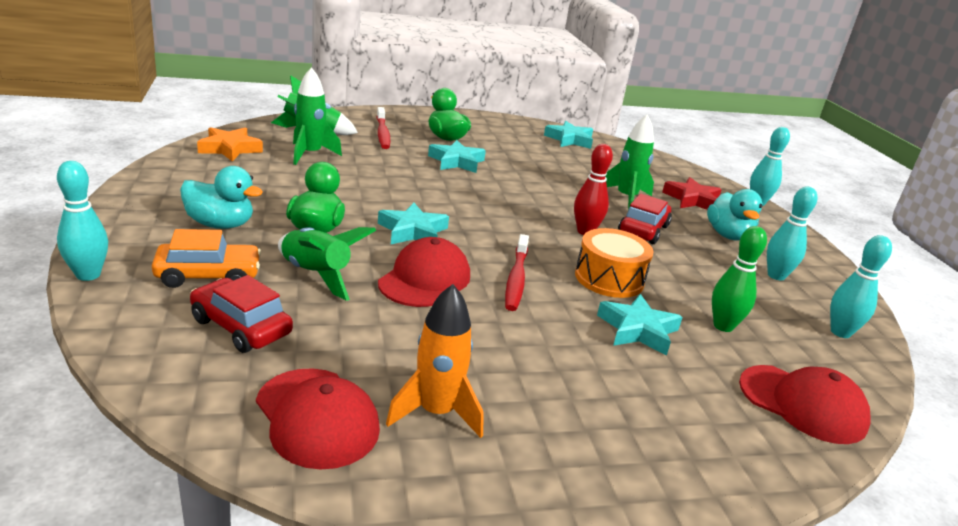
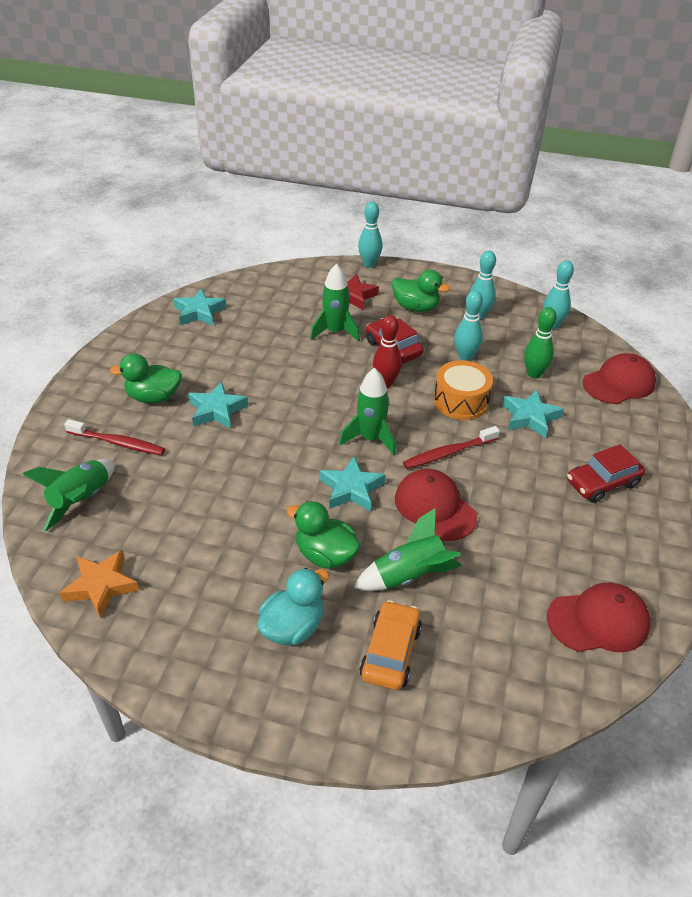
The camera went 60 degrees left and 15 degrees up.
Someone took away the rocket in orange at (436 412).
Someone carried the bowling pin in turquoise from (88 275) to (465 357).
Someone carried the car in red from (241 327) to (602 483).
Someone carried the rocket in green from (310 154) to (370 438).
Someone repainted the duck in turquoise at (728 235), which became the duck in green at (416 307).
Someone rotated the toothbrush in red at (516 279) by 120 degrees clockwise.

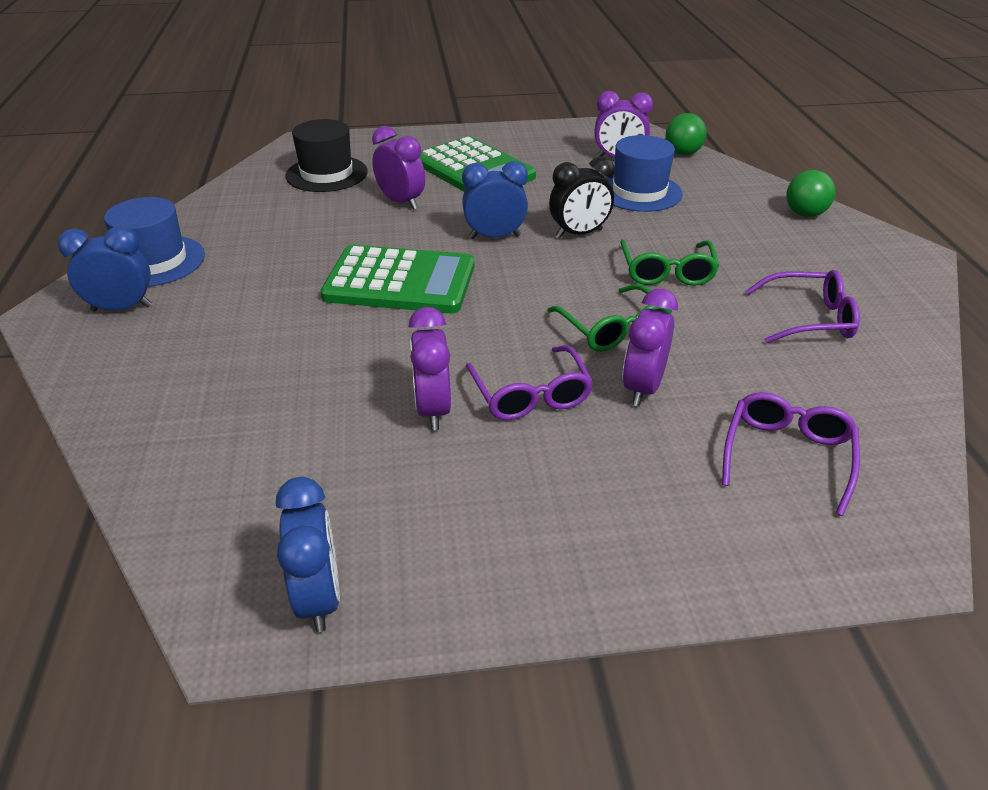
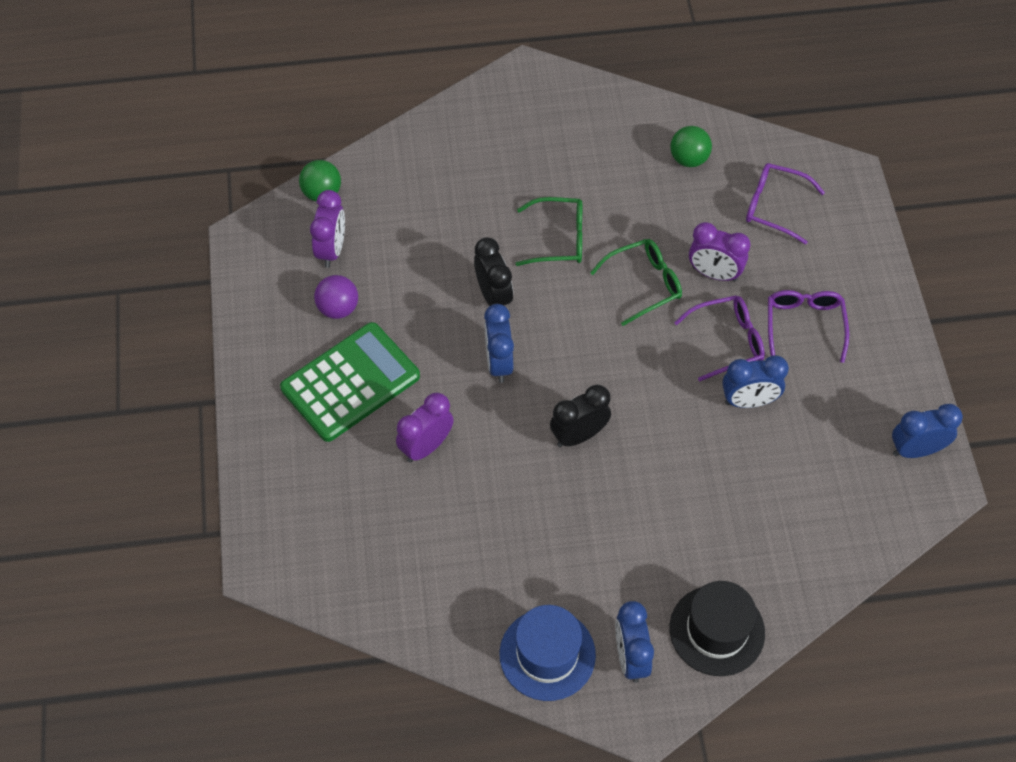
The camera went 90 degrees left and 20 degrees up.
Someone took away the hat in blue at (639 192).
Someone put down the ball in purple at (338 308).
Someone carried the hat in black from (326 174) to (717 630).
Someone carried the glasses in purple from (809 319) to (804 325).
Someone carried the ball in green from (805 214) to (688 159).
Someone swapped the calculator in green at (400 281) for the clock in black at (579 435).
Someone repainted the clock in purple at (433 410), which became the clock in blue at (749 401).

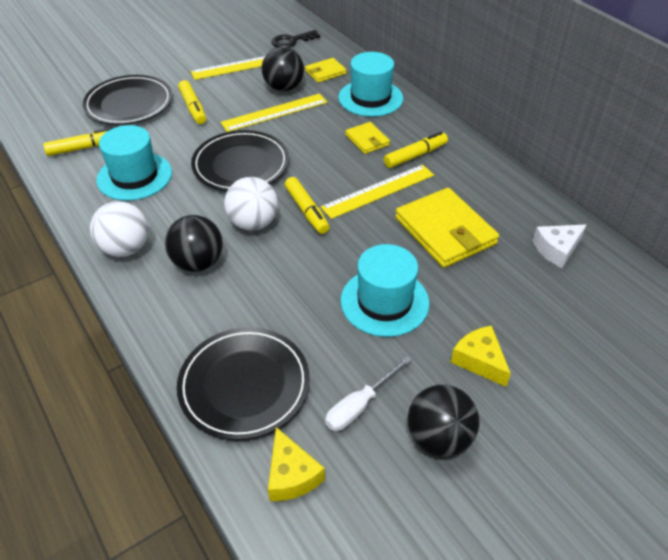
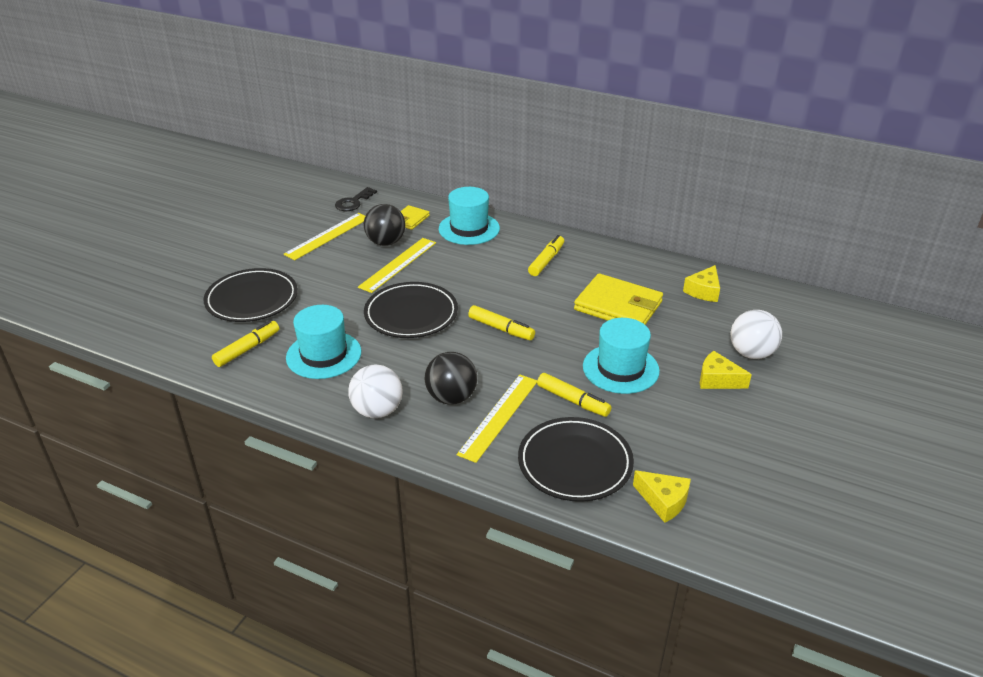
The camera went 30 degrees left and 10 degrees down.
Someone took away the screwdriver in white at (360 405).
Someone took away the wallet in yellow at (367 140).
Someone took away the ball in black at (438 437).
Someone carried the marker in yellow from (193 108) to (573 401).
Someone carried the ball in white from (253 223) to (751 353).
Someone carried the ruler in yellow from (378 191) to (499 416).
Someone repainted the cheese in white at (556 249), which became the cheese in yellow at (703 291).

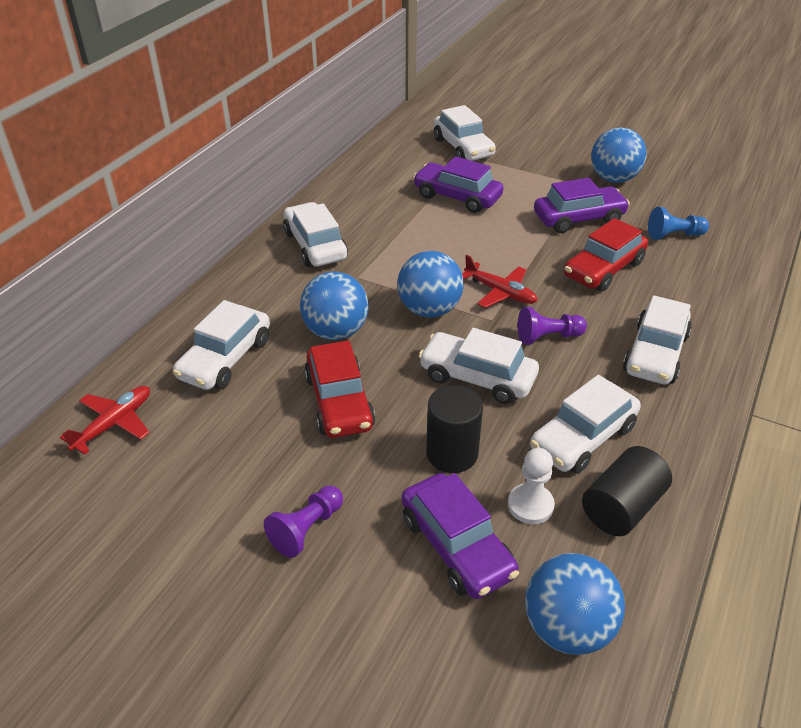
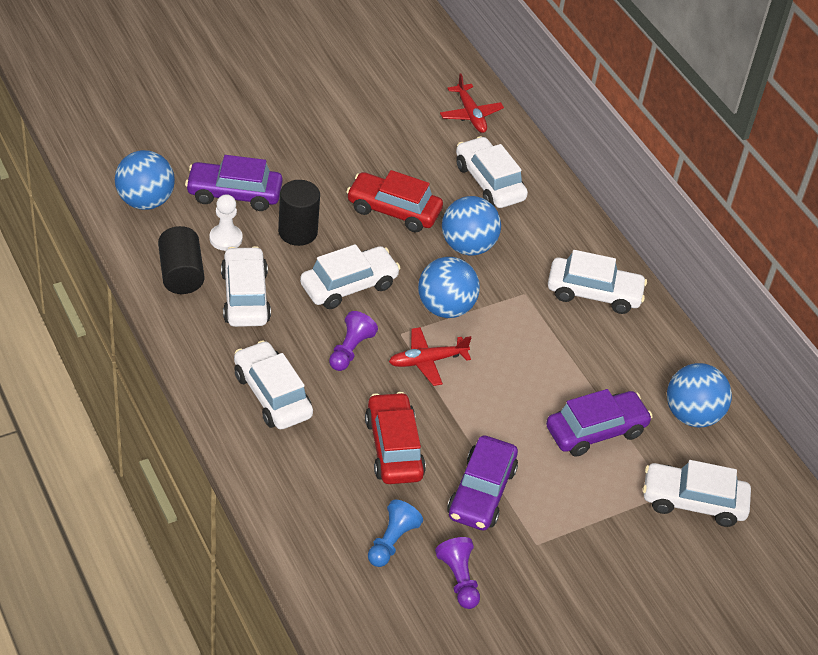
The camera went 120 degrees right and 5 degrees up.
Someone carried the pawn in purple from (306 529) to (459 579).
Someone carried the ball in blue from (613 178) to (692 415).

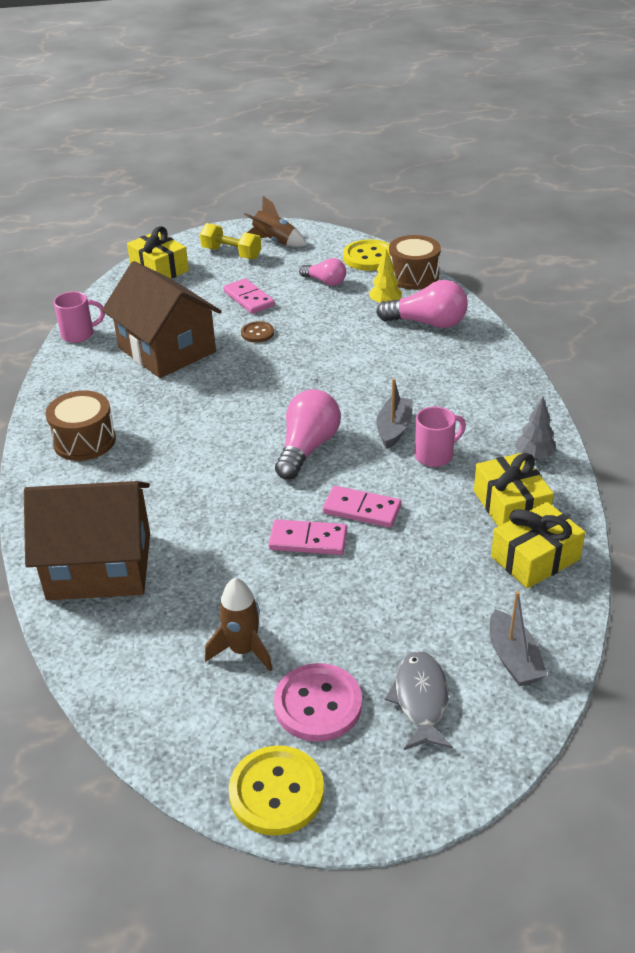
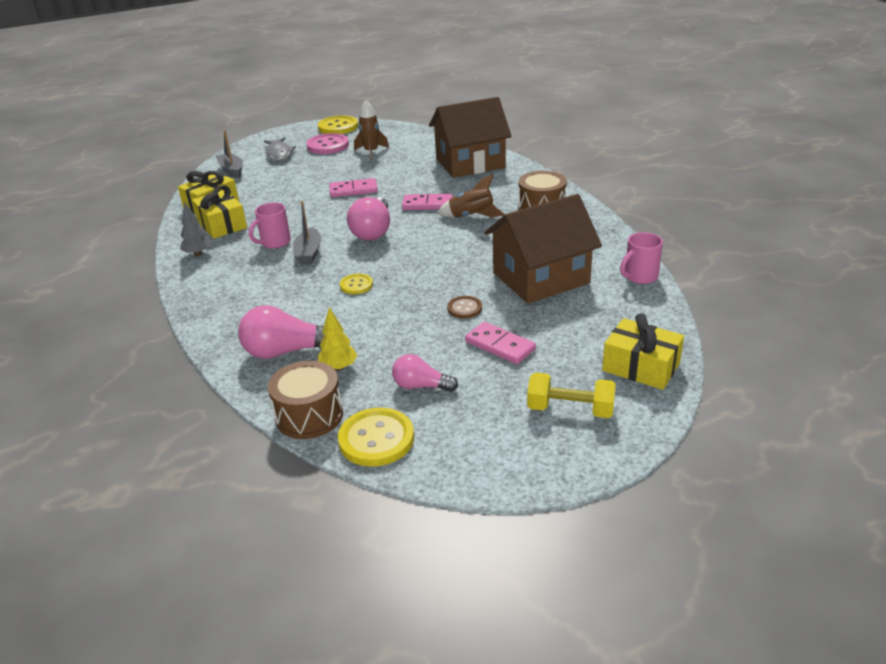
The camera went 165 degrees right and 5 degrees down.
Someone put down the button in yellow at (356 285).
Someone carried the rocket in brown from (274 242) to (471 216).
Someone carried the domino in pink from (362 509) to (427 204).
Someone rotated the house in brown at (167 350) by 60 degrees counterclockwise.

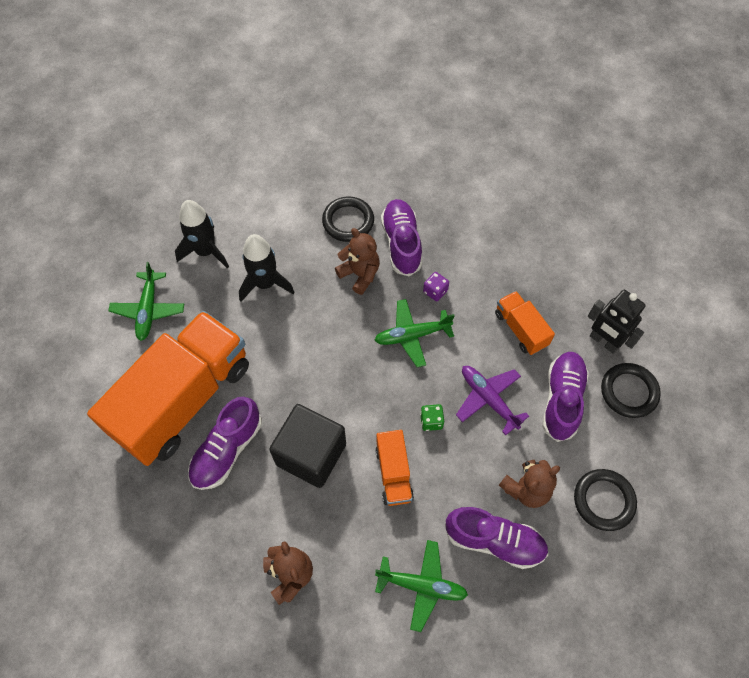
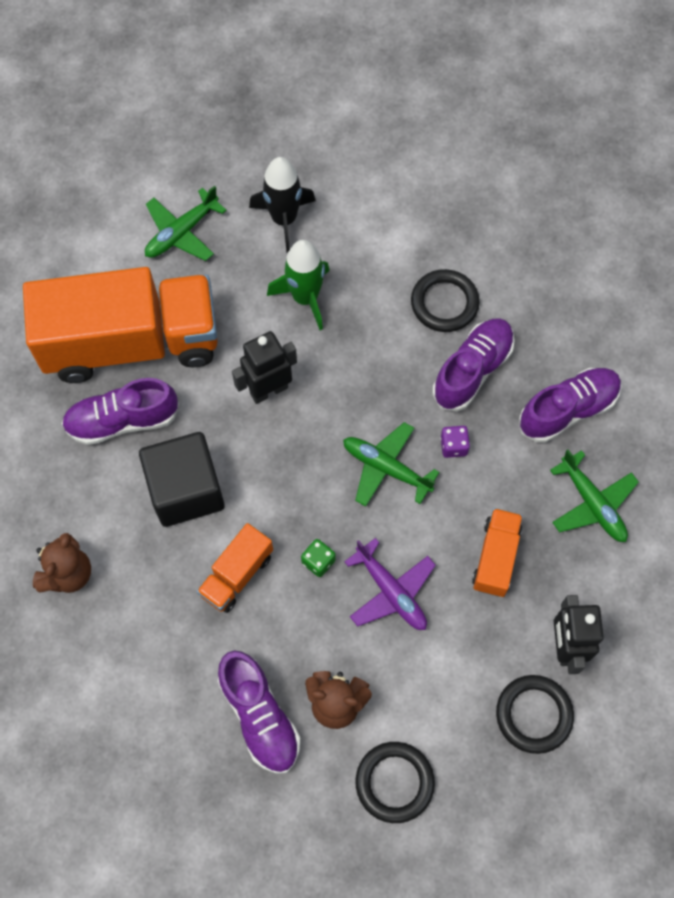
The camera went 45 degrees right and 5 degrees up.
Someone took away the teddy bear in brown at (360 274).
Someone put down the robot in black at (268 390).
Someone carried the plane in green from (422 585) to (592 504).
Someone carried the shoe in purple from (562 400) to (568 410).
Someone repainted the rocket in black at (265 283), which became the rocket in green at (305 297).
Someone rotated the plane in purple at (488 399) by 135 degrees clockwise.

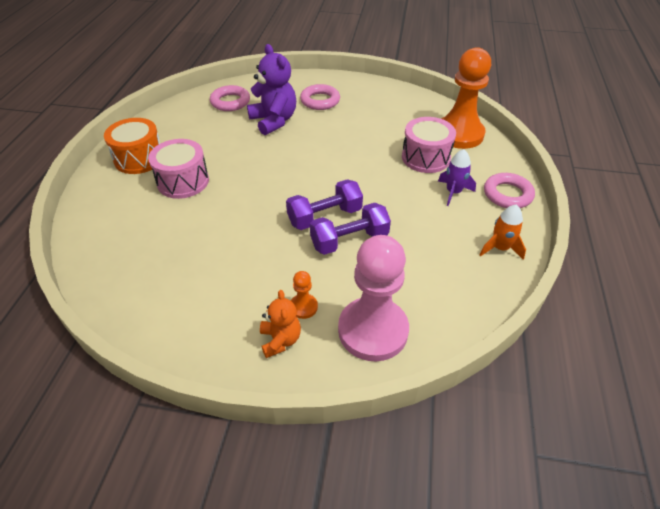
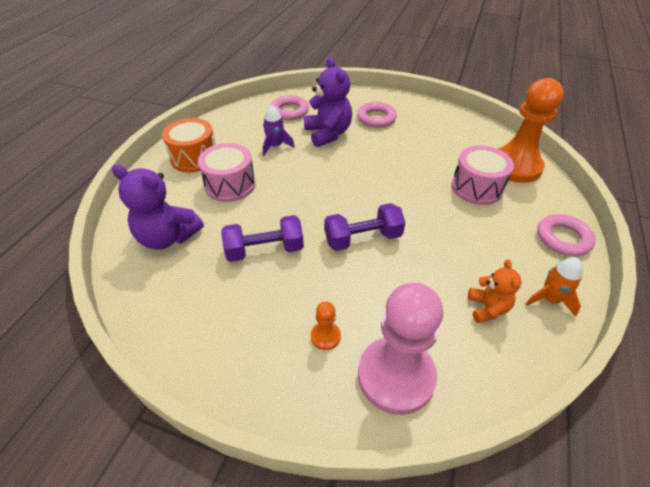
The camera went 10 degrees right and 0 degrees up.
Someone put down the teddy bear in purple at (167 237).
Someone carried the teddy bear in orange from (280 340) to (487 308).
Someone carried the dumbbell in purple from (349 240) to (264 250).
Someone carried the rocket in purple from (453 192) to (275 146).

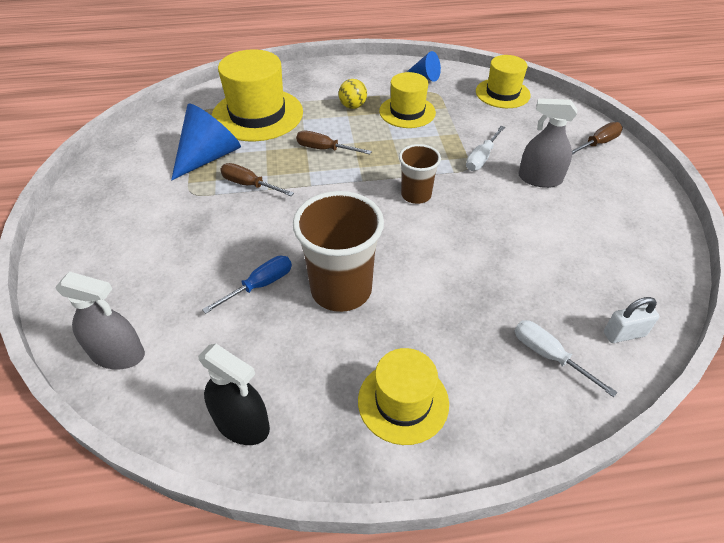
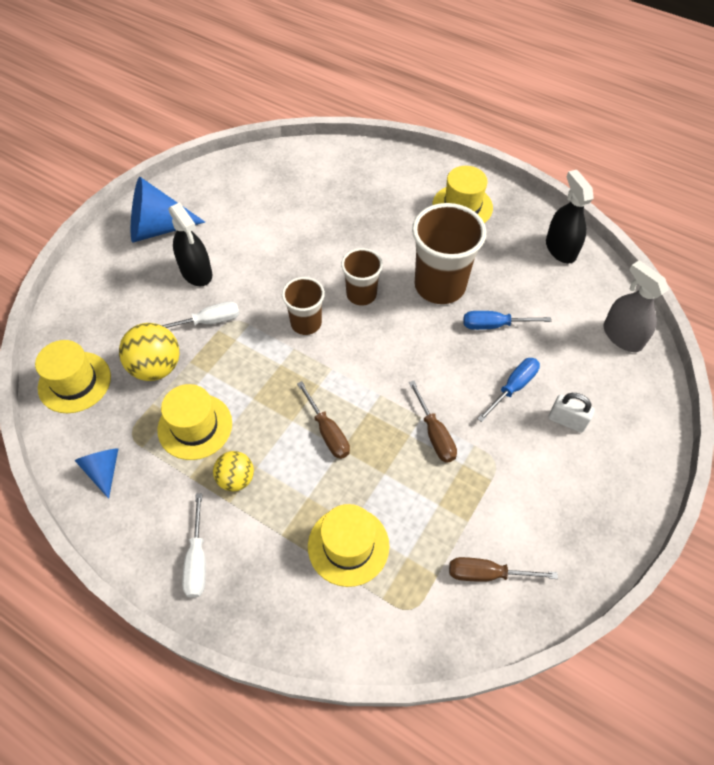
The camera went 140 degrees left and 10 degrees up.
Someone put down the ball in yellow at (156 367).
Someone put down the cup in brown at (361 294).
Someone put down the screwdriver in blue at (513 387).
Someone carried the cone in blue from (209 157) to (158 228).
Someone carried the screwdriver in white from (548 355) to (197 560).
Someone carried the screwdriver in brown from (597 143) to (487 574).
Someone carried the padlock in white from (624 334) to (566 421).
Someone repainted the spray bottle in grey at (539 179), which became the spray bottle in black at (196 272).
Someone scaled the hat in yellow at (257 114) by 0.62.

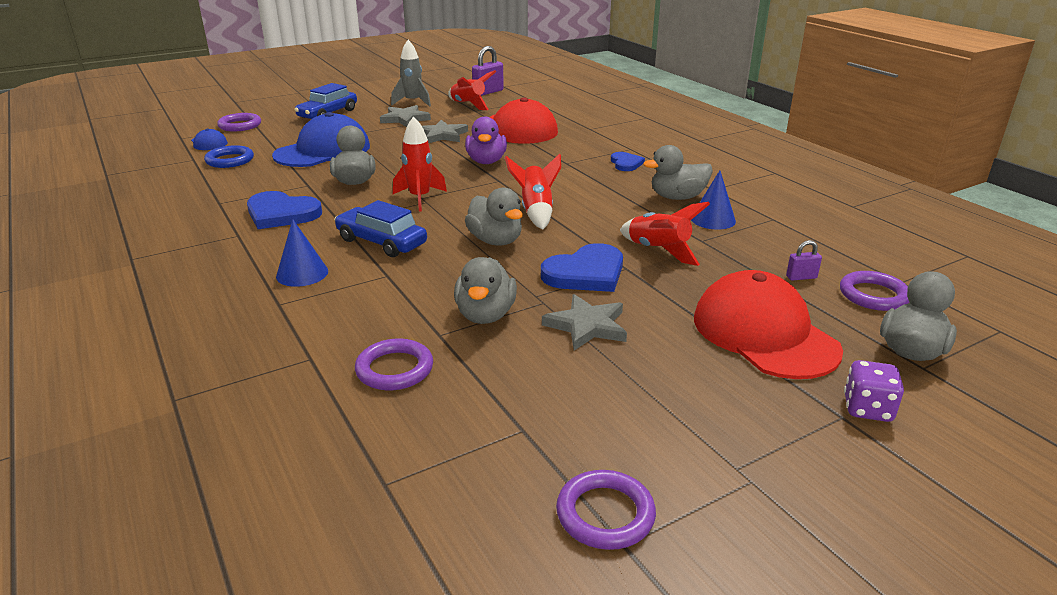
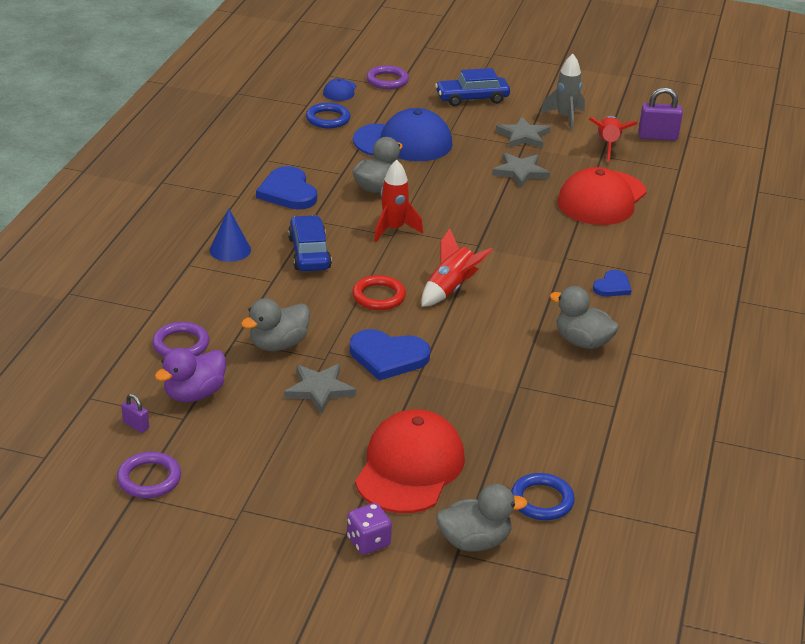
The camera went 45 degrees right and 5 degrees up.
Someone took away the rocket in red at (658 251).
Someone took away the cone in blue at (713 219).
Someone carried the duck in purple from (486 161) to (194 394).
Someone carried the padlock in purple from (801 277) to (136 425).
Someone swapped the duck in grey at (495 241) for the ring in red at (378 296).
Someone repainted the ring in purple at (873 295), which became the ring in blue at (542 500).

